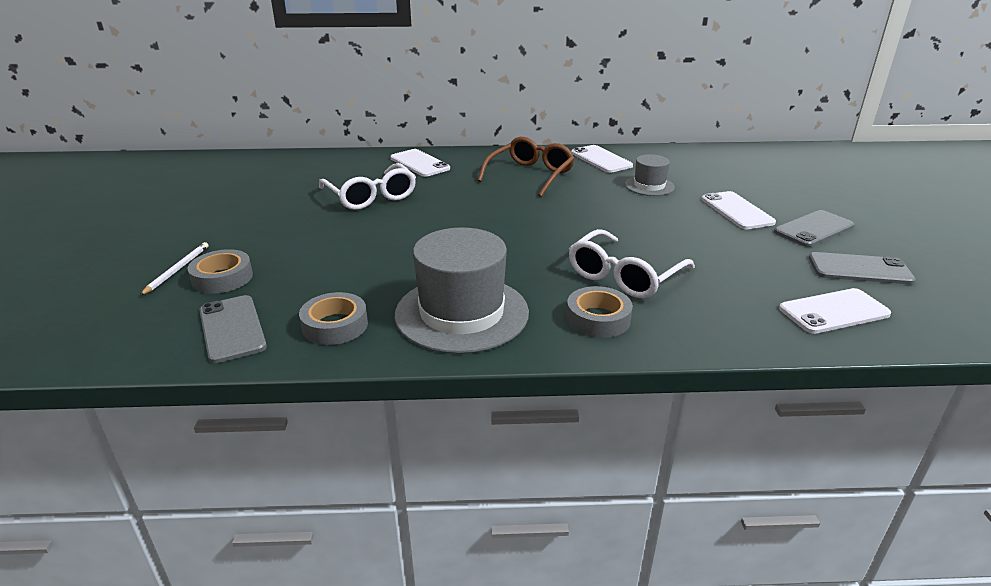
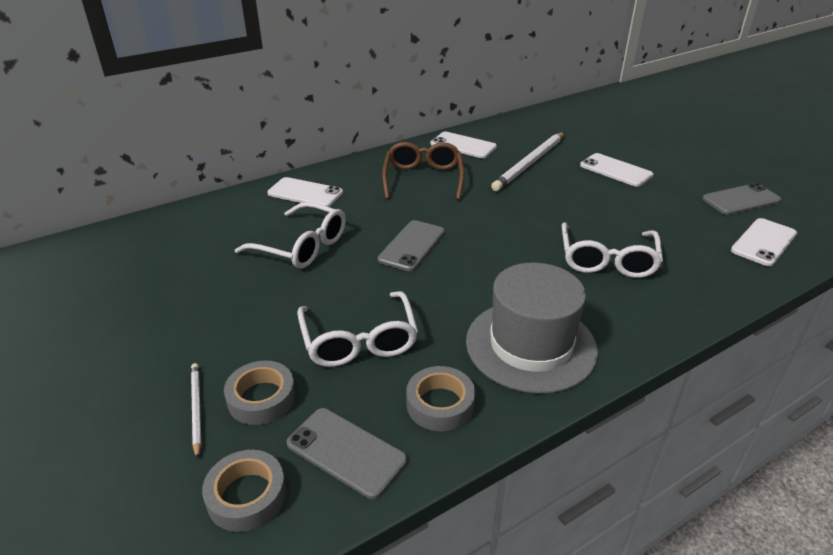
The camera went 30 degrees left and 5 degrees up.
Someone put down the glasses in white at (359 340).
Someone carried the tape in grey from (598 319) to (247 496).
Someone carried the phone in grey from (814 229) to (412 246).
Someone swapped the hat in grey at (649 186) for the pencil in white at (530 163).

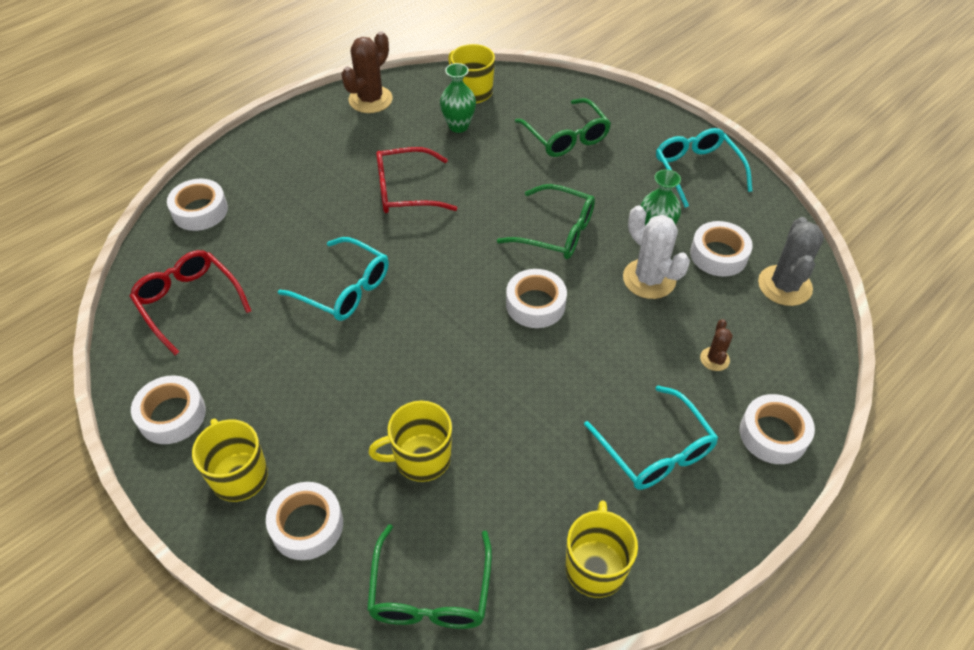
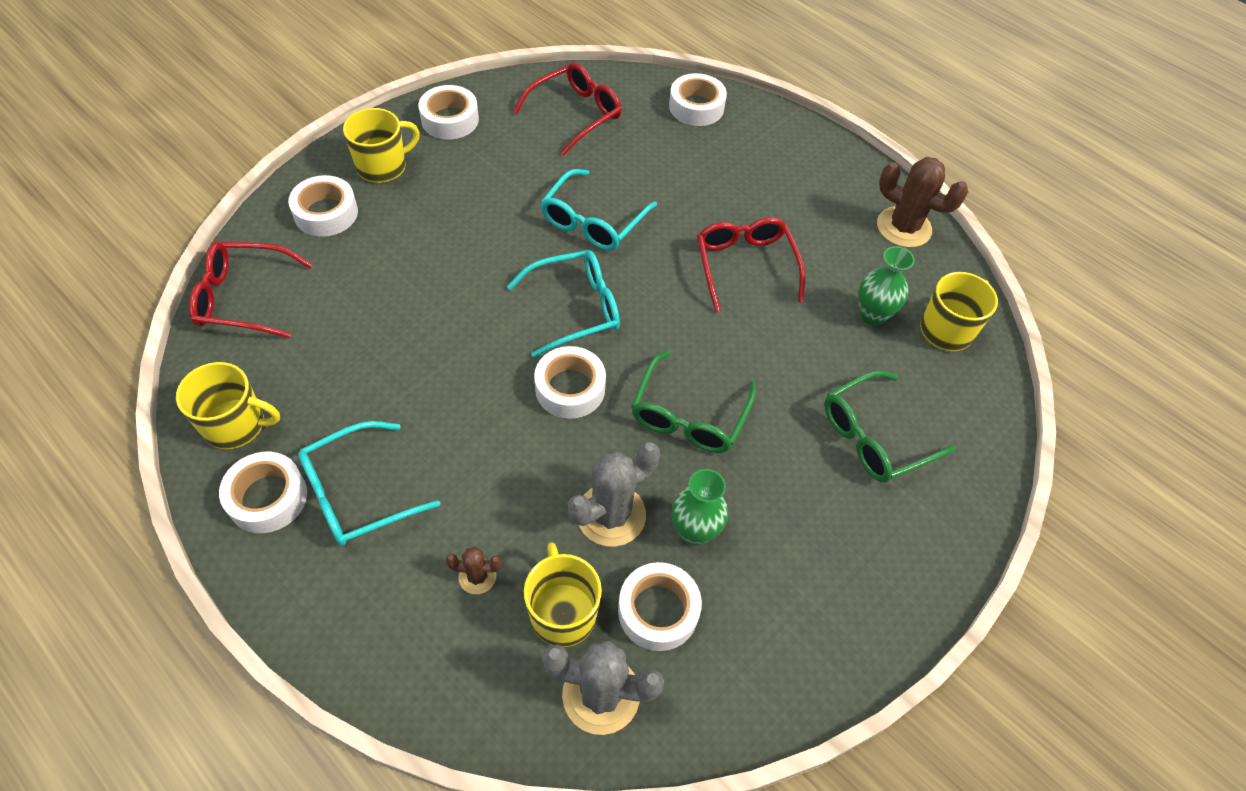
The camera went 85 degrees right and 5 degrees up.
Someone carried the mug in yellow from (421 458) to (562 612).
Someone carried the glasses in turquoise from (697 171) to (575 308).
Someone carried the tape in white from (773 434) to (267 497).
Someone repainted the glasses in green at (430 592), which became the glasses in red at (244 298).
Someone repainted the cactus in white at (649 279), which became the cactus in grey at (611 515).

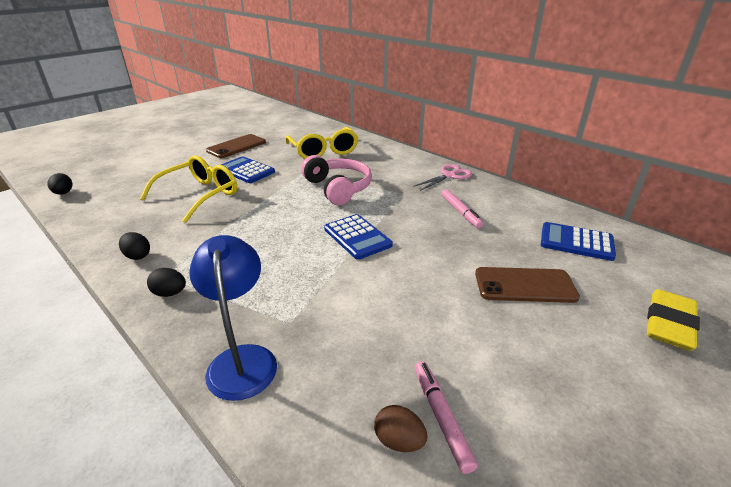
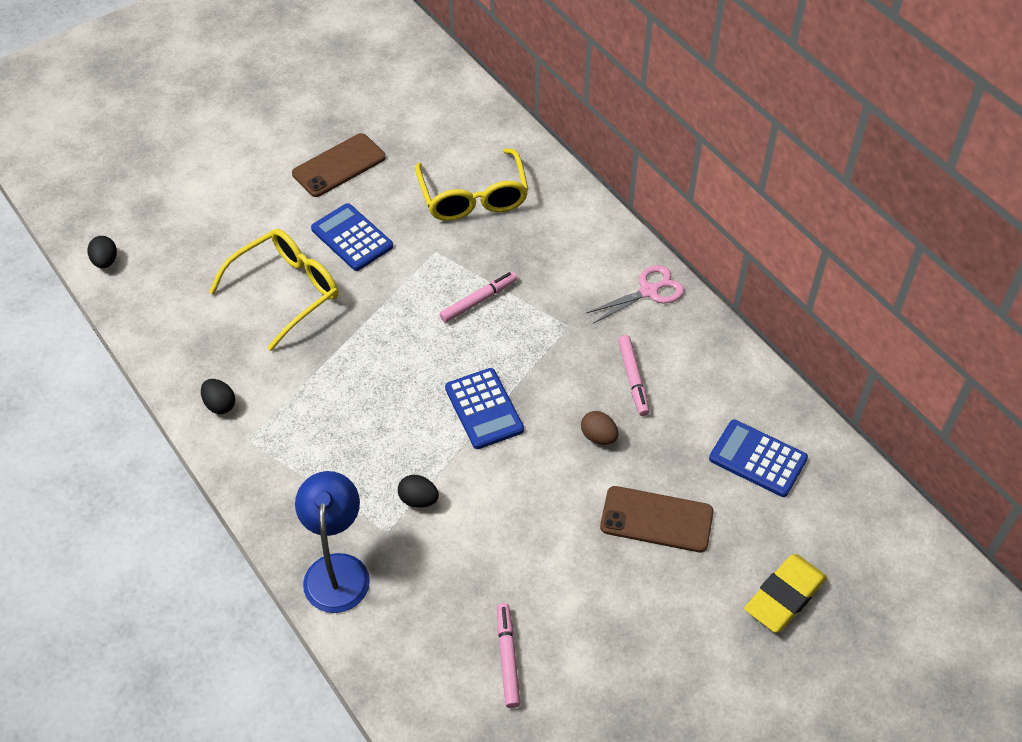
The camera went 10 degrees right and 20 degrees up.
Someone carried the egg in black from (170 293) to (418 499).
Someone carried the egg in brown from (399 441) to (598 436).
Someone swapped the headphones in pink at (338 188) for the marker in pink at (478 301).

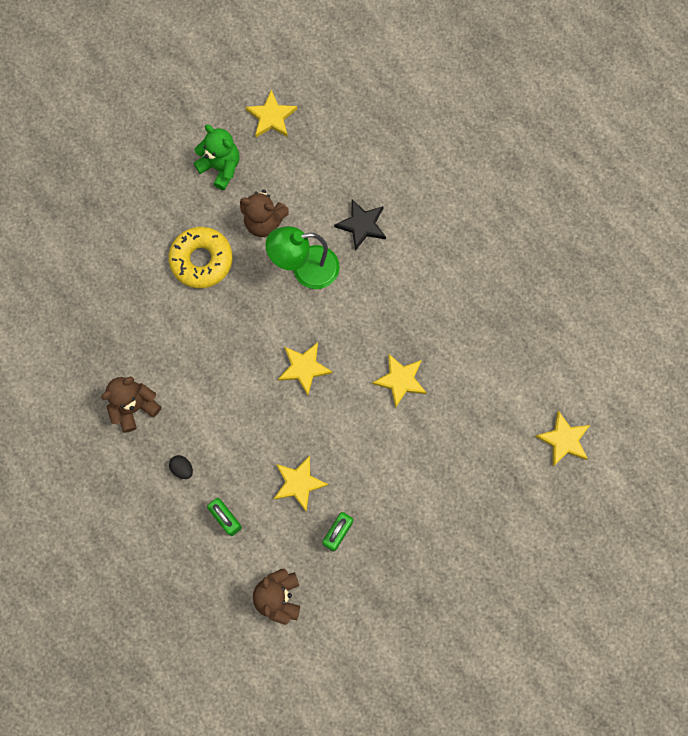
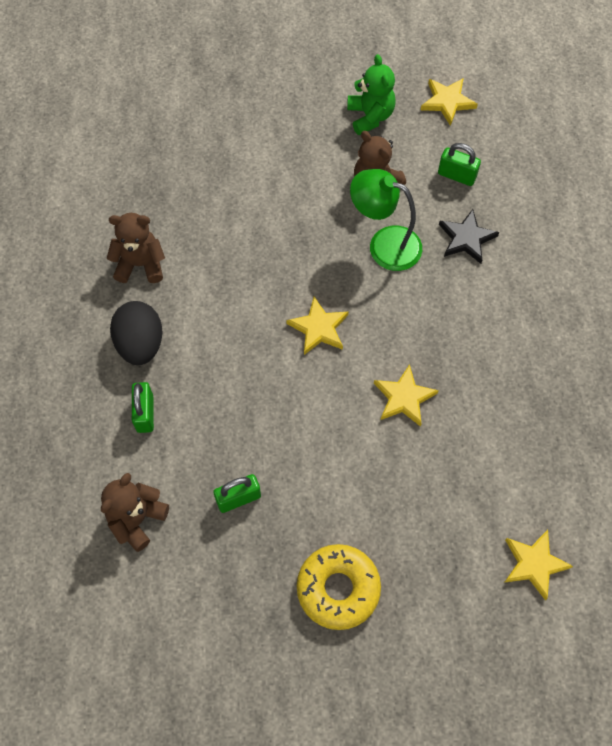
The camera went 35 degrees right and 10 degrees down.
Someone took away the star in yellow at (299 483).
Someone put down the padlock in green at (456 175).
Someone carried the donut in yellow from (201 260) to (338 589).
Someone scaled the egg in black at (182 468) by 2.20.

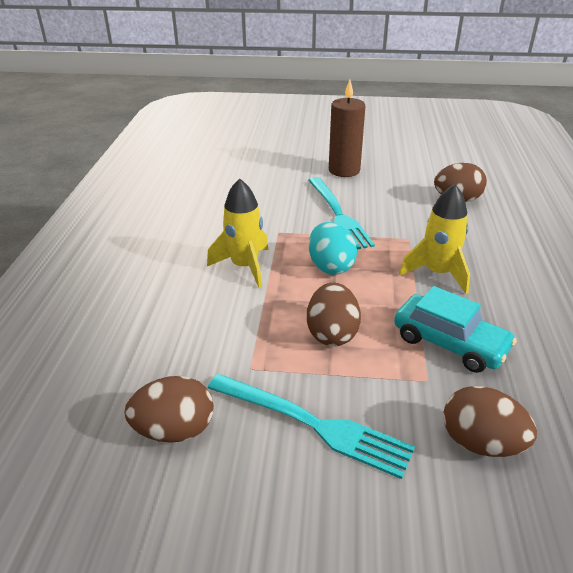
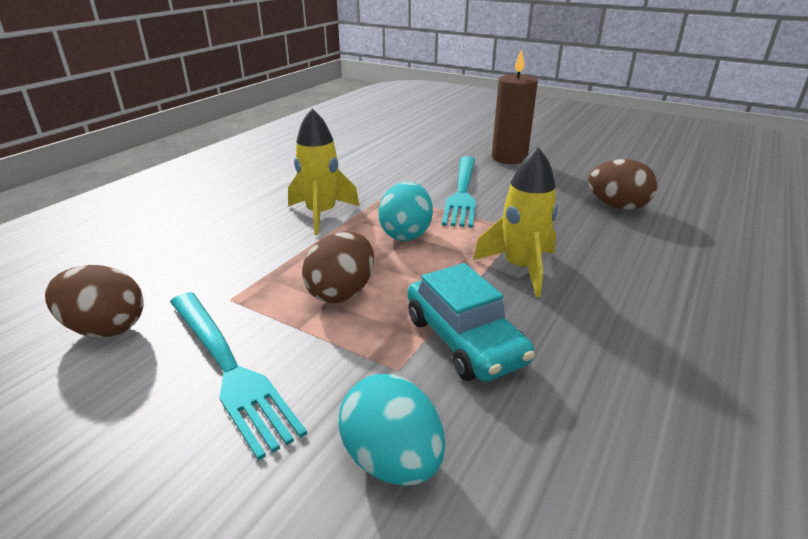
The camera went 25 degrees right and 5 degrees down.
Someone repainted the egg in brown at (480 443), which became the egg in turquoise at (392 460).

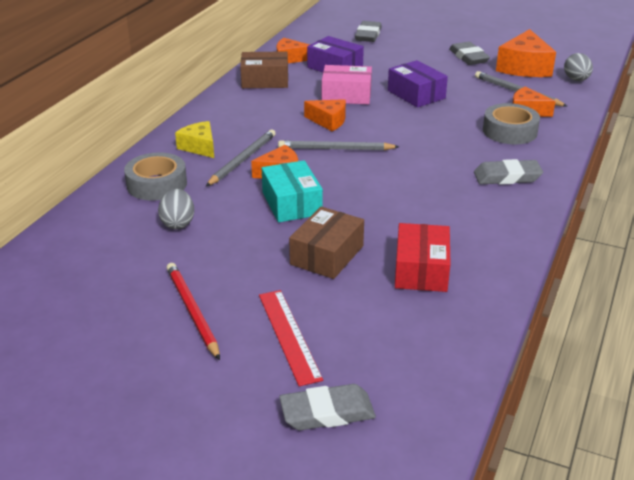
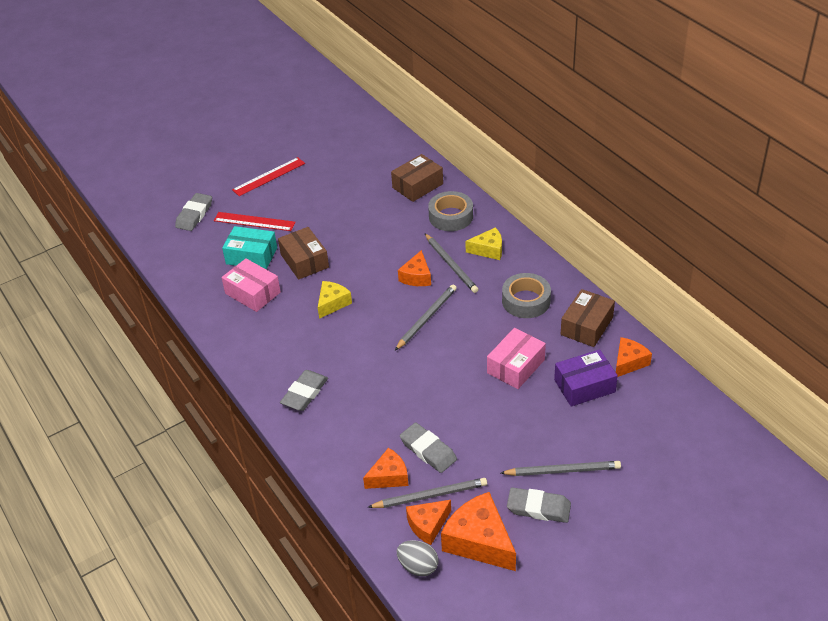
The camera went 125 degrees right and 10 degrees up.
Someone took away the egg in grey at (178 223).
Someone took away the pencil in red at (192 311).
Someone took away the box in purple at (416 94).
Someone put down the ruler in red at (269 176).
Someone put down the cheese in yellow at (332 303).
Someone put down the box in brown at (417 186).
Someone put down the pencil in grey at (563 470).
Someone carried the box in turquoise from (291 203) to (251 256).
Someone carried the cheese in orange from (328 121) to (428 525).
Someone carried the eraser in grey from (368 35) to (428 450).
Someone carried the tape in grey from (509 131) to (526 301).
Someone repainted the box in red at (421 270), which became the box in pink at (253 293).

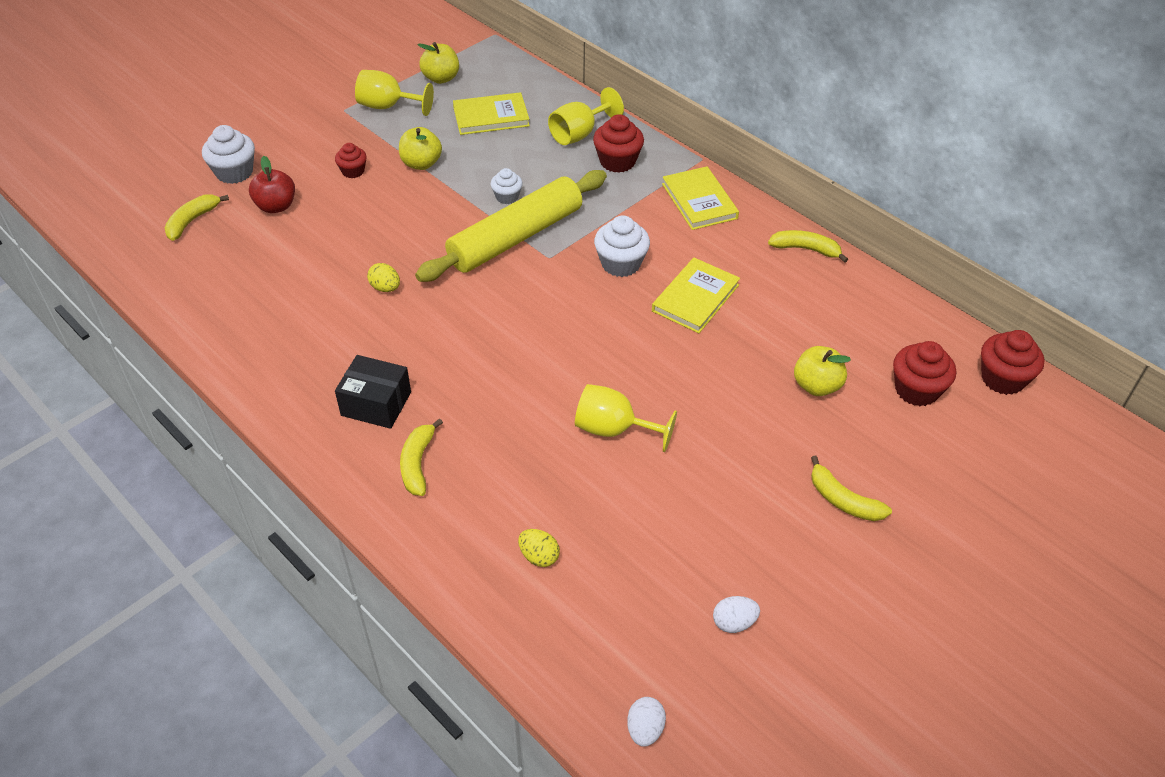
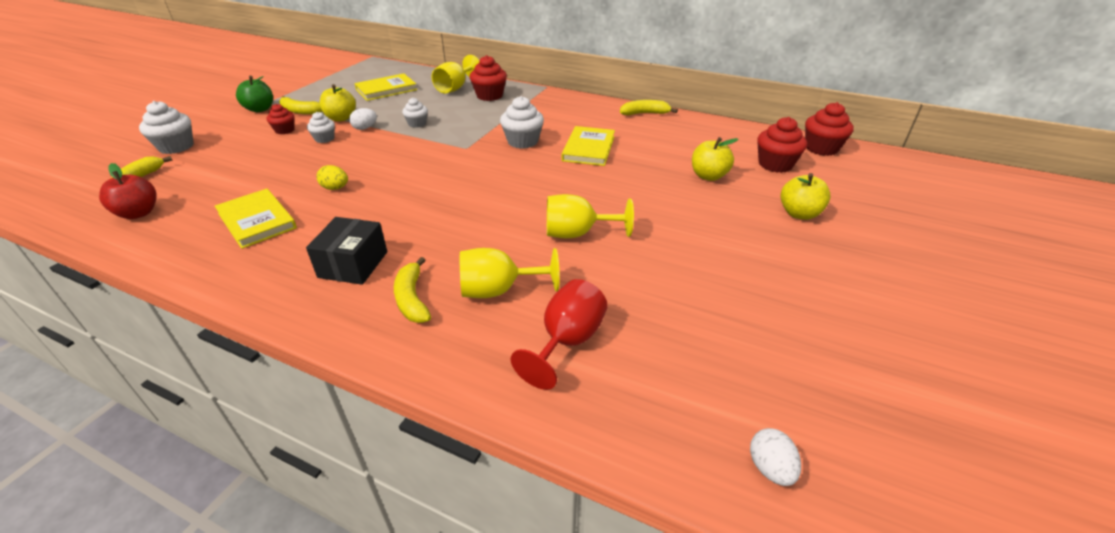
The camera went 20 degrees left and 10 degrees down.
Someone took away the rolling pin in yellow at (516 237).
Someone put down the apple in green at (260 109).
Someone put down the cupcake in white at (324 139).
Someone carried the apple in red from (276 206) to (138 213).
Someone carried the goblet in yellow from (388 106) to (498 290).
Someone carried the apple in yellow from (441 78) to (799 214).
Someone carried the book in yellow from (699 201) to (257 221).
Someone carried the egg in white from (734 622) to (365 128).
Someone carried the banana in yellow from (843 500) to (300 111).
Someone swapped the egg in yellow at (539 556) for the goblet in red at (567 341).
Someone rotated the box in black at (376 404) by 75 degrees counterclockwise.

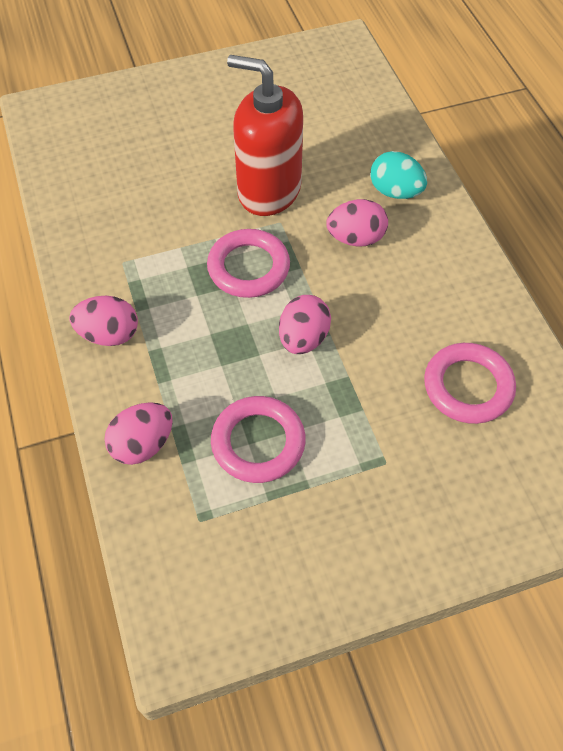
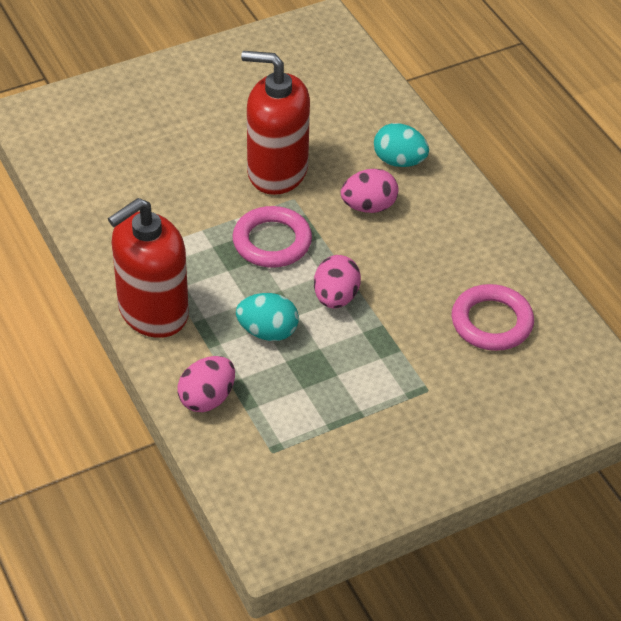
The camera went 10 degrees left and 10 degrees down.
Someone took away the ring in pink at (258 442).
Someone put down the egg in turquoise at (267 332).
Someone swapped the egg in pink at (109 334) for the soap dispenser in red at (153 312).

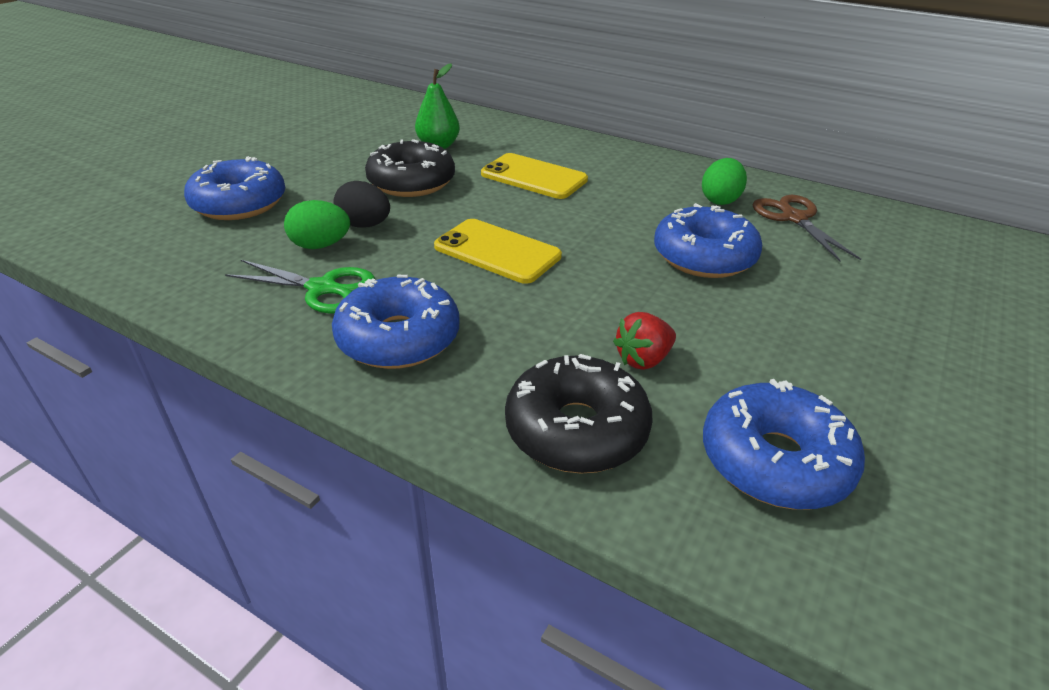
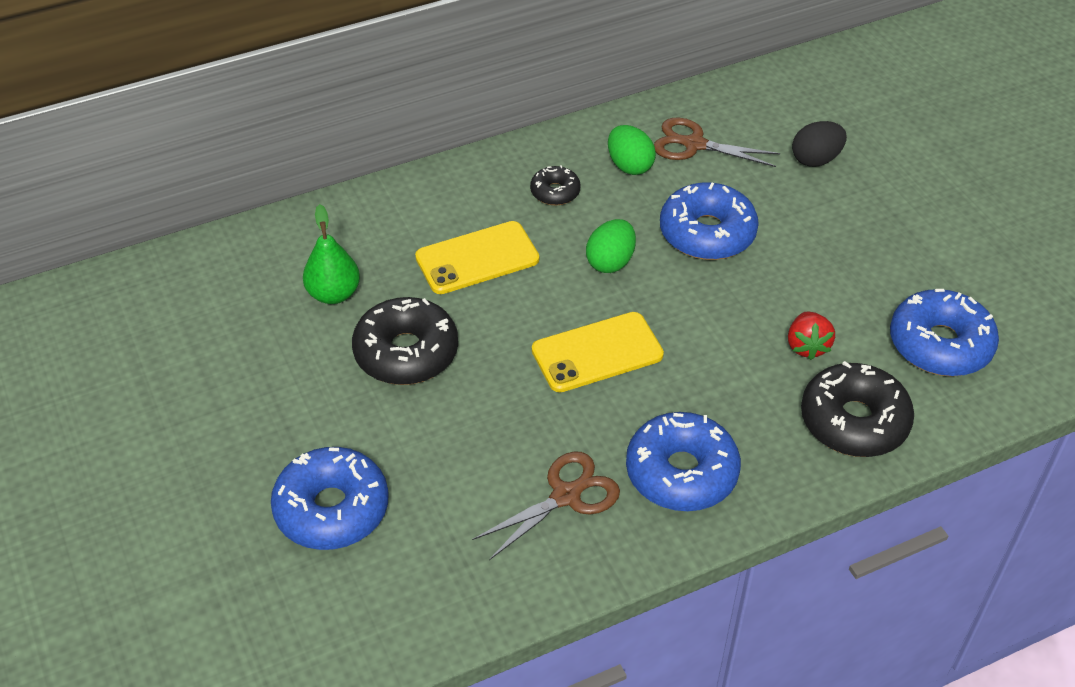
The camera went 55 degrees left and 10 degrees up.
Someone put down the donut in black at (555 192).
Someone carried the egg in green from (321 245) to (610 262).
Someone carried the egg in black from (365 225) to (816 159).
Someone repainted the scissors in green at (322 288), which became the scissors in brown at (566 496).

